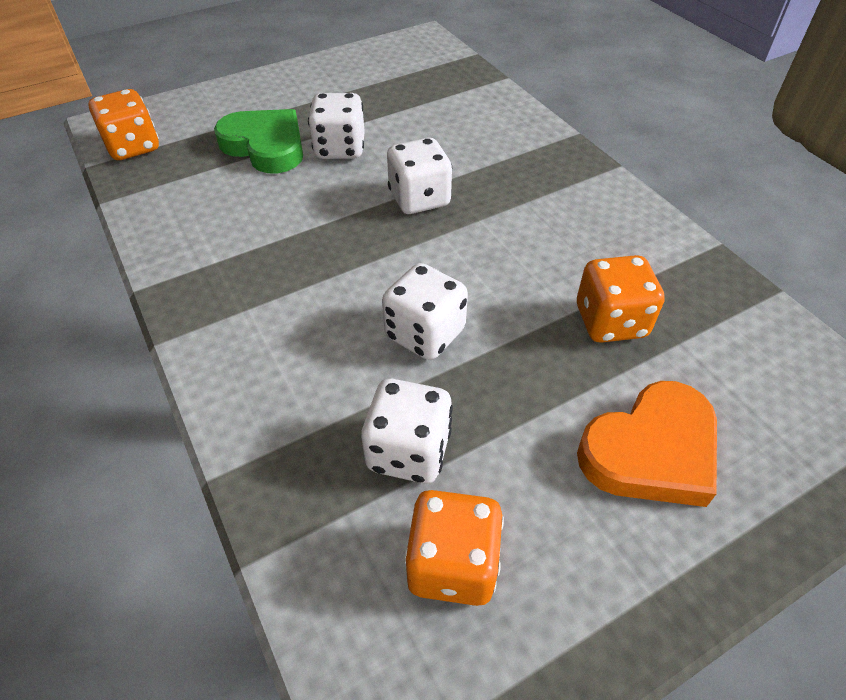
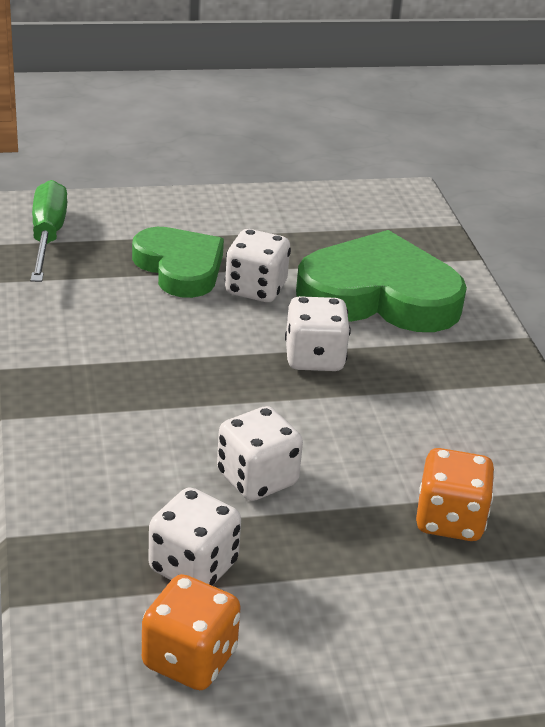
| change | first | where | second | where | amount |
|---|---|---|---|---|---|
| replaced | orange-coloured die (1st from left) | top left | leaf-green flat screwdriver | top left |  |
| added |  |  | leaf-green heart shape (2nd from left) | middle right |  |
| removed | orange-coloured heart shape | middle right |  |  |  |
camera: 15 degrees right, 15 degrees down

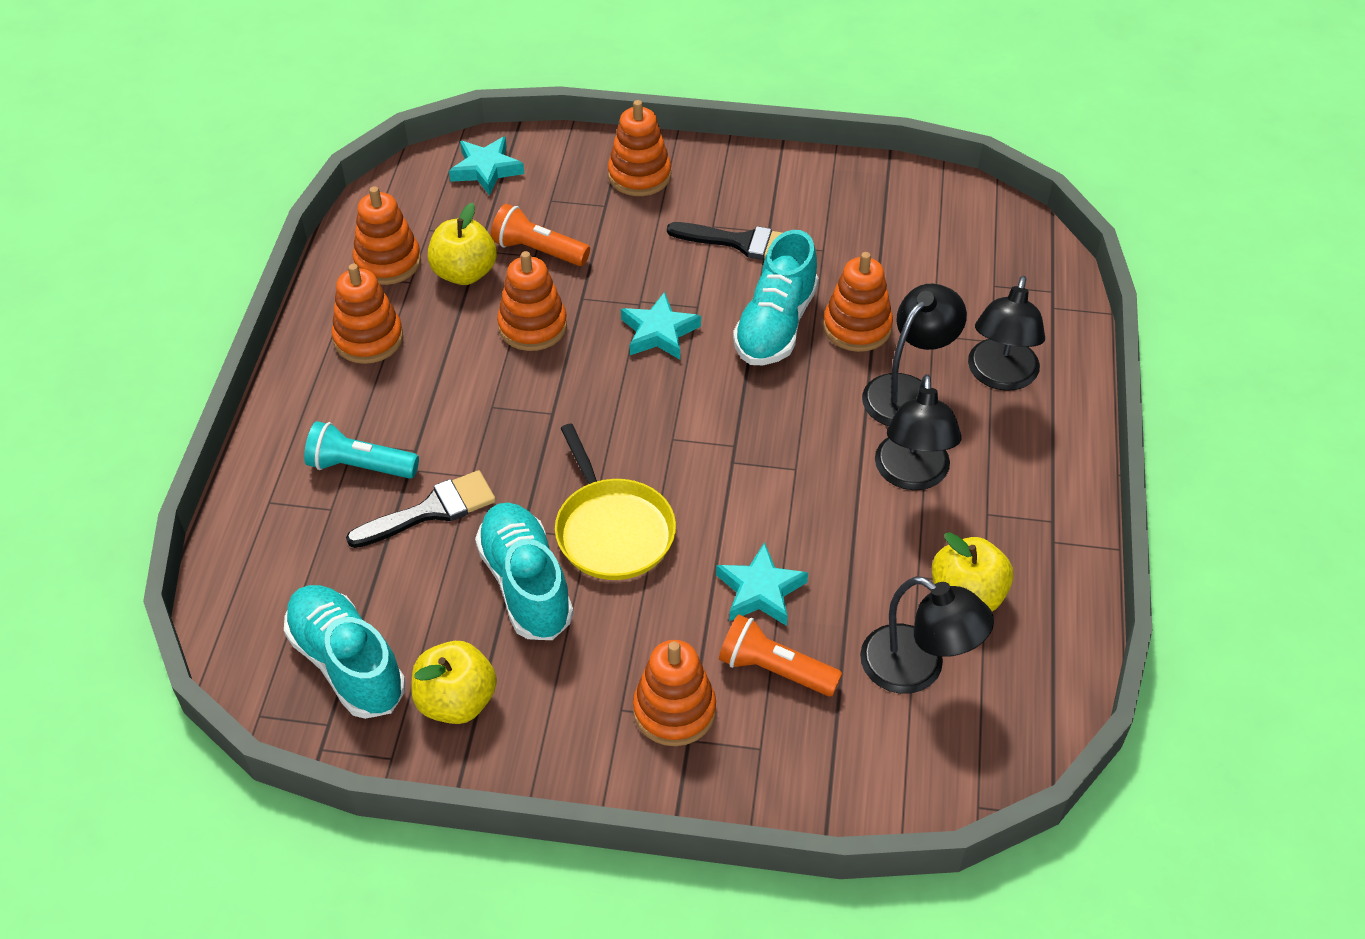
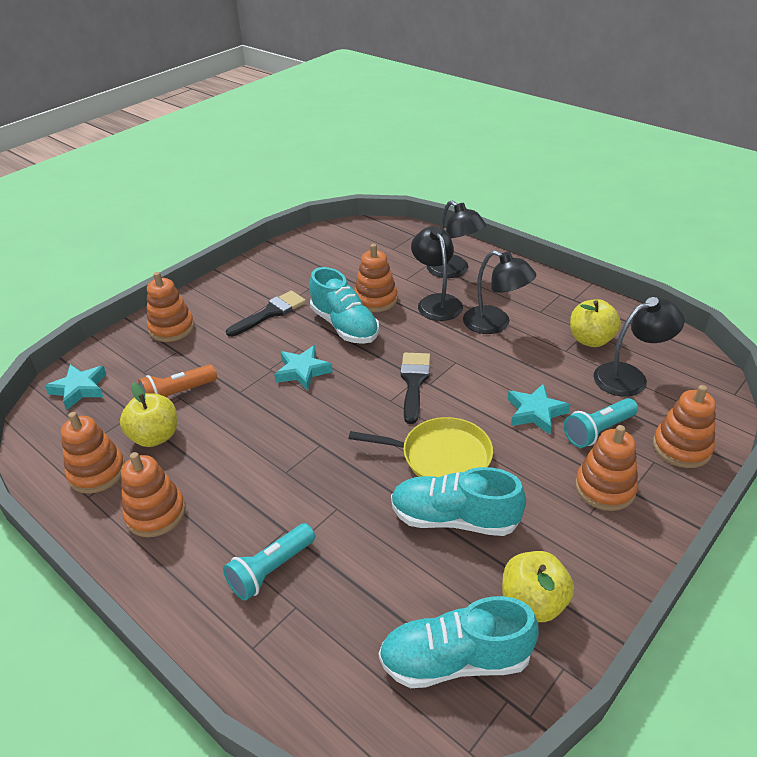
| change | first | where | second | where | amount |
|---|---|---|---|---|---|
| moved | jet-black paint brush (1st from left in the first image) | middle left | jet-black paint brush (2nd from left) | centre |  |
| recoloured | orange-coloured flashlight (2nd from left) | bottom centre | teal flashlight (2nd from left) | middle right |  |
| moved | orange-coloured stacking rings (3rd from left in the first image) | top centre | orange-coloured stacking rings (6th from left) | middle right |  |
camera: 55 degrees left, 10 degrees down

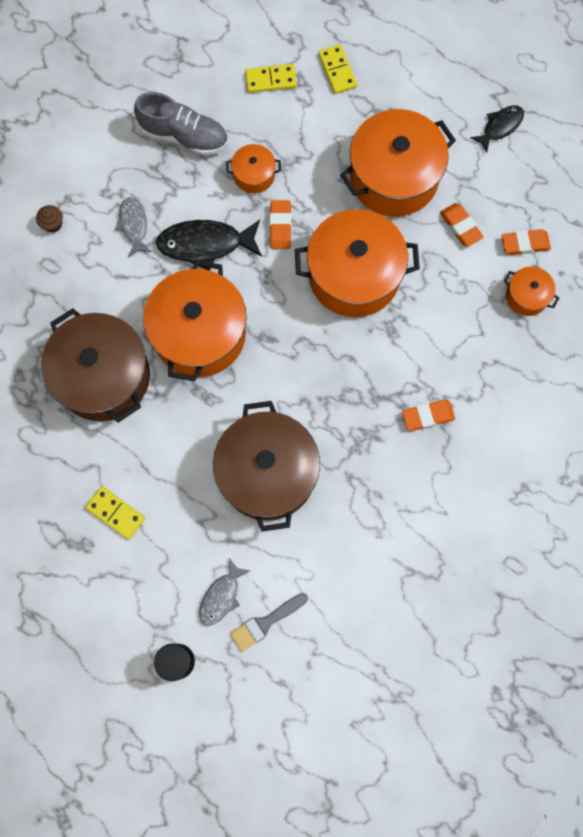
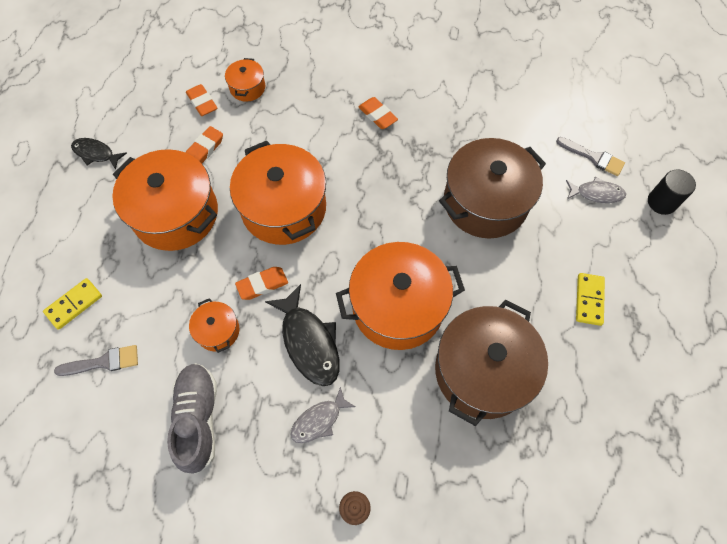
| change | first | where | second | where | amount |
|---|---|---|---|---|---|
| replaced | golden domino (2nd from left) | top centre | ash-grey paint brush (1st from left) | middle left |  |
camera: 115 degrees left, 10 degrees down

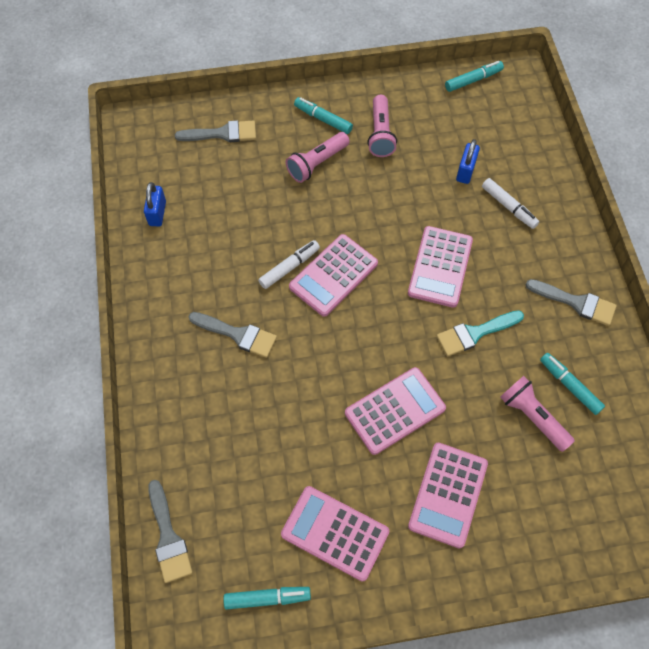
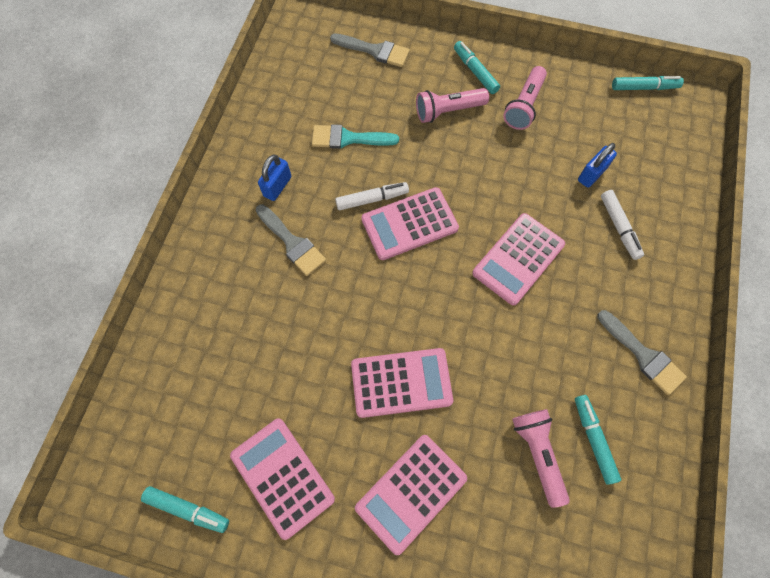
| change | first | where | second | where | amount |
|---|---|---|---|---|---|
| moved | cobalt lock (1st from left) | top left |  | top centre |  |
| moved | teal paint brush | middle right |  | top centre |  |
| removed | ash-grey paint brush (1st from left) | bottom left |  |  |  |
camera: 25 degrees right, 5 degrees up

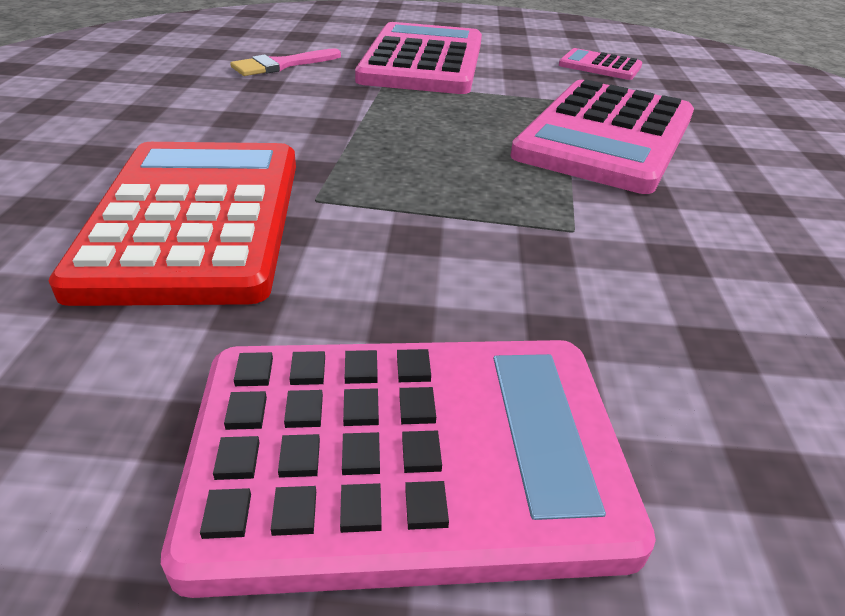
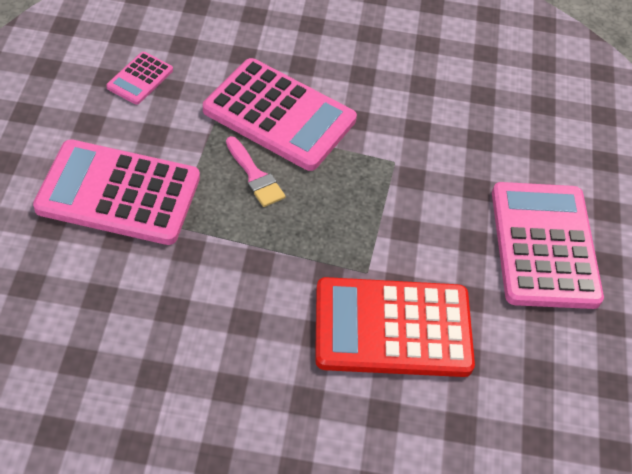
| change | first | where | second | where | amount |
|---|---|---|---|---|---|
| moved | pink paint brush | top centre |  | centre |  |
camera: 90 degrees left, 15 degrees up

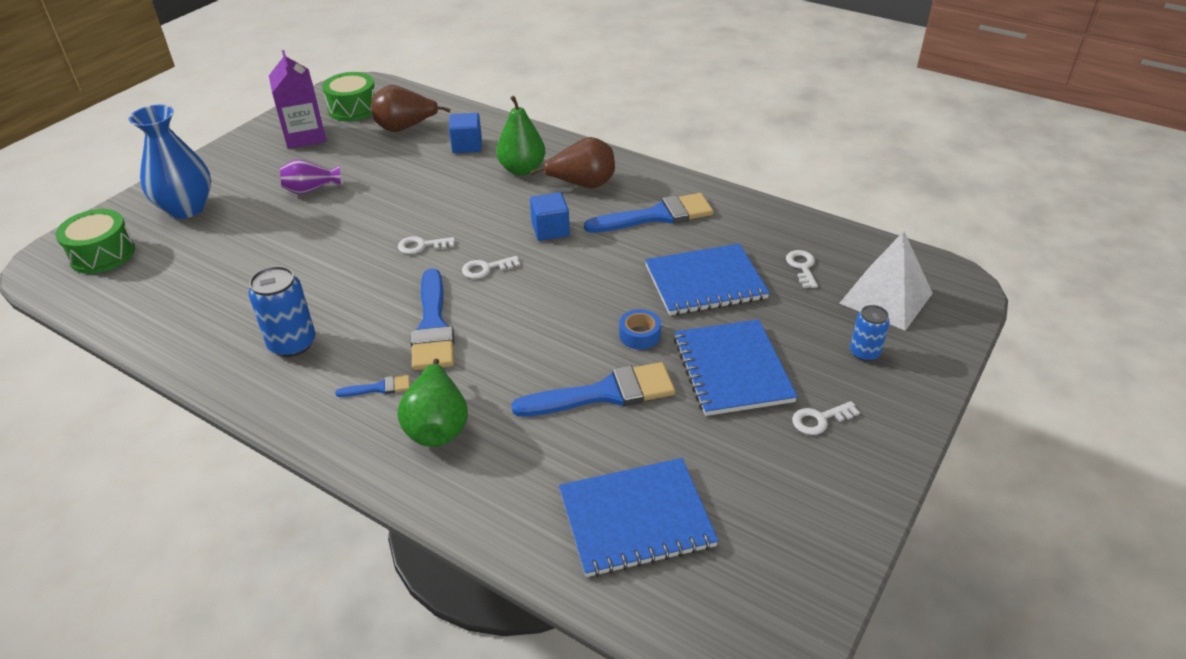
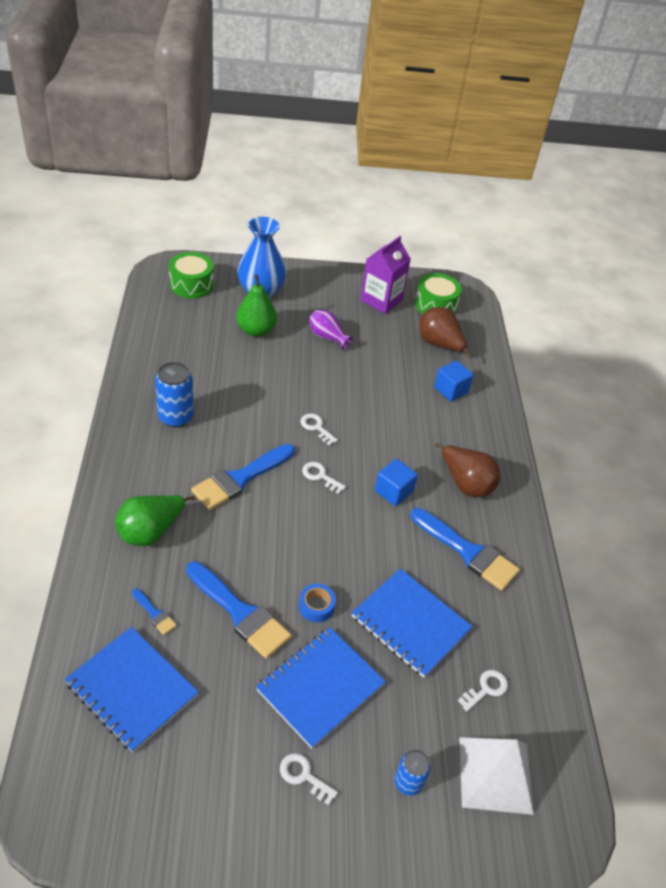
| change | first | where | second | where | amount |
|---|---|---|---|---|---|
| moved | cobalt paint brush (1st from left) | middle left |  | bottom left |  |
| moved | leaf-green pear fruit (2nd from left) | top centre |  | centre |  |
camera: 50 degrees right, 5 degrees up

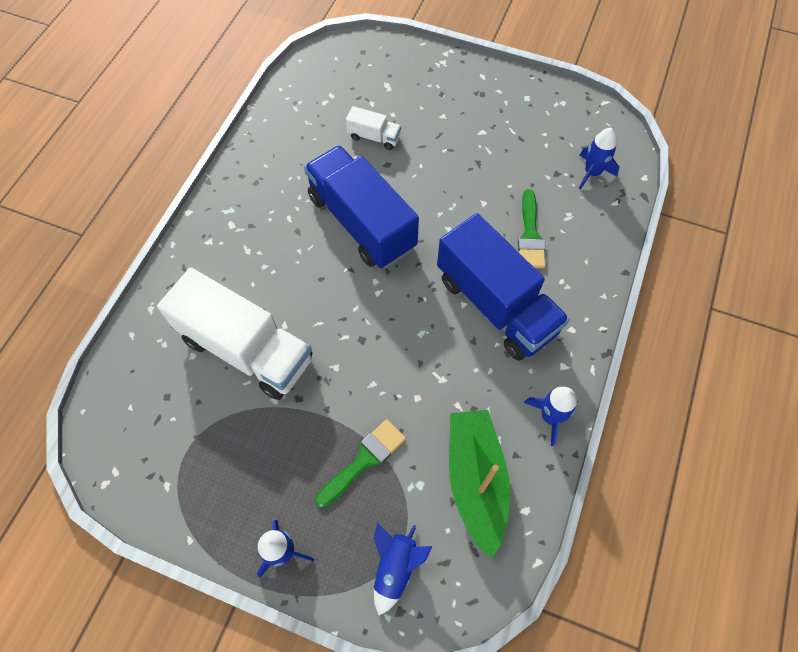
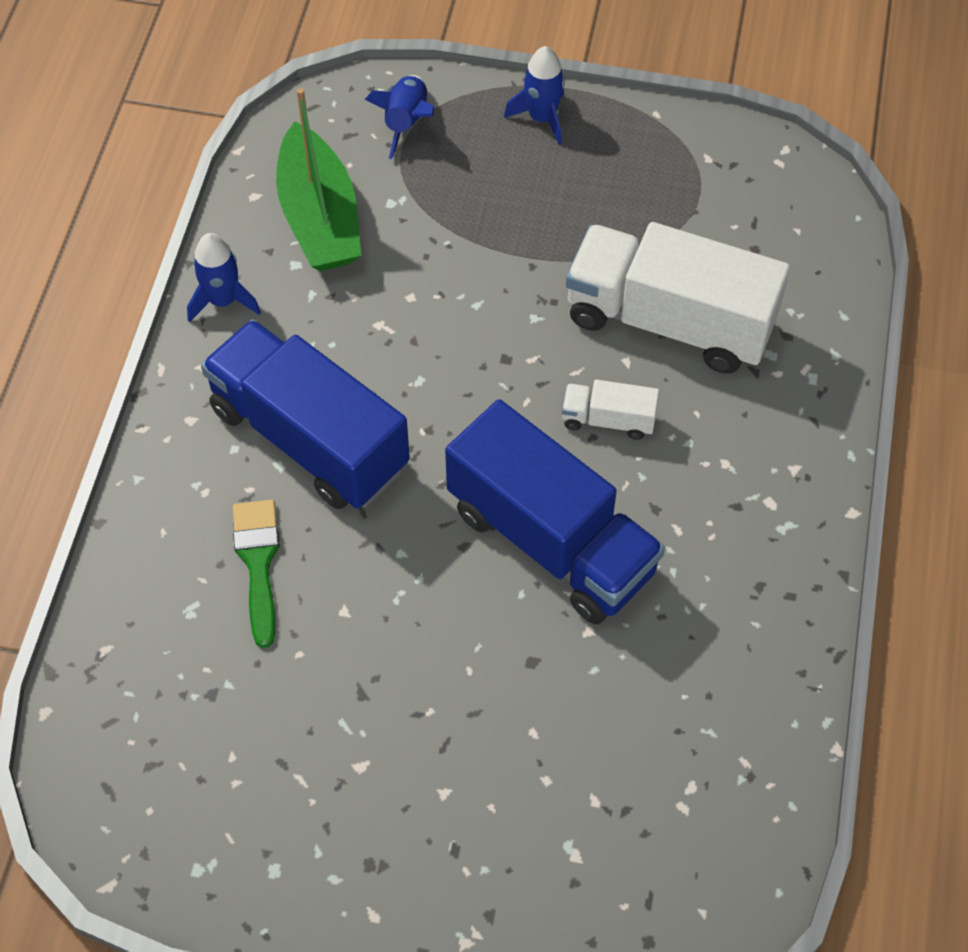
| change | first | where | second | where | amount |
|---|---|---|---|---|---|
| moved | snow-white toy truck (2nd from left in the first image) | top centre | snow-white toy truck (1st from left) | centre |  |
| removed | leaf-green paint brush (1st from left) | bottom centre |  |  |  |
| removed | cobalt spaceship (4th from left) | top right |  |  |  |
camera: 170 degrees right, 5 degrees down

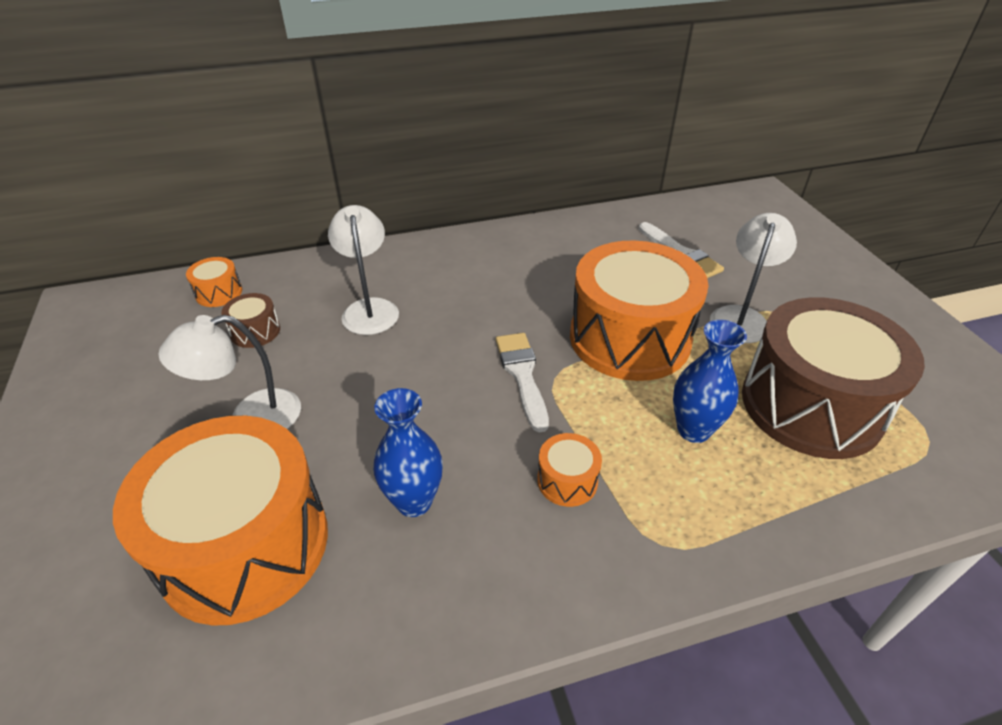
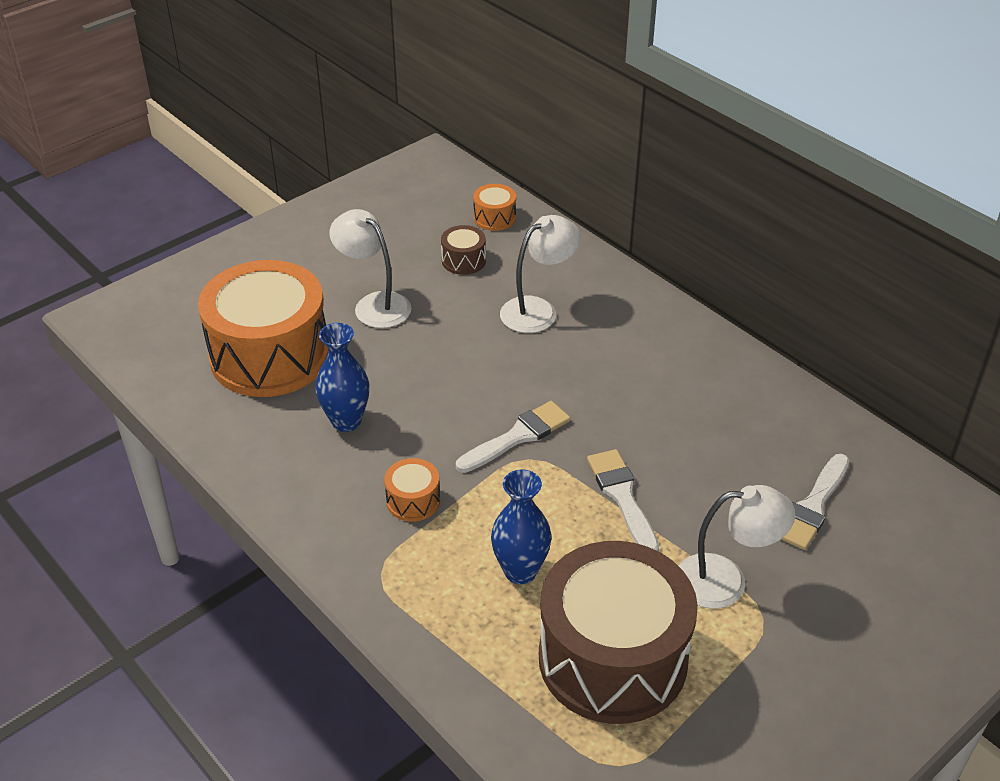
| change | first | where | second | where | amount |
|---|---|---|---|---|---|
| replaced | orange-coloured toy drum (4th from left) | centre | snow-white paint brush (2nd from left) | centre |  |
camera: 65 degrees right, 0 degrees up

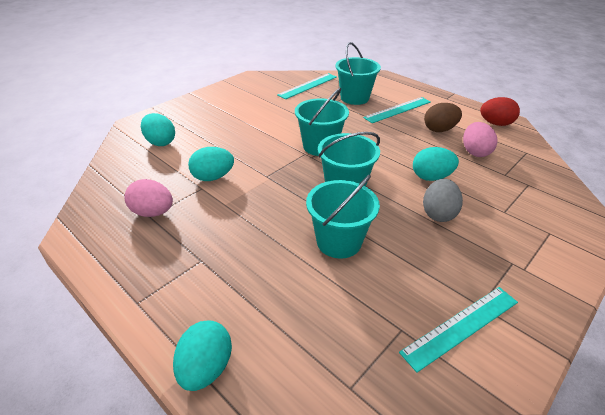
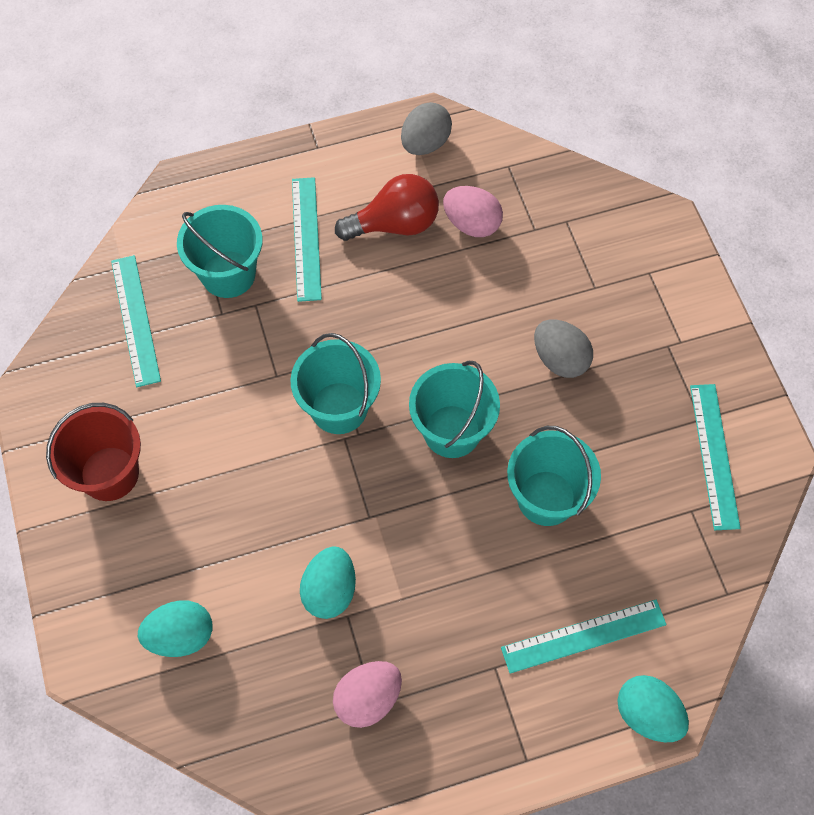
| change | first | where | second | where | amount |
|---|---|---|---|---|---|
| added |  |  | scarlet pail | middle left |  |
| replaced | dark brown egg shape | top right | scarlet lightbulb | top centre |  |
| recoloured | scarlet egg shape | top right | ash-grey egg shape (1st from left) | top centre |  |
| added |  |  | teal measuring stick (3rd from left) | bottom right |  |
| removed | teal egg shape (4th from left) | middle right |  |  |  |
camera: 60 degrees left, 25 degrees up

